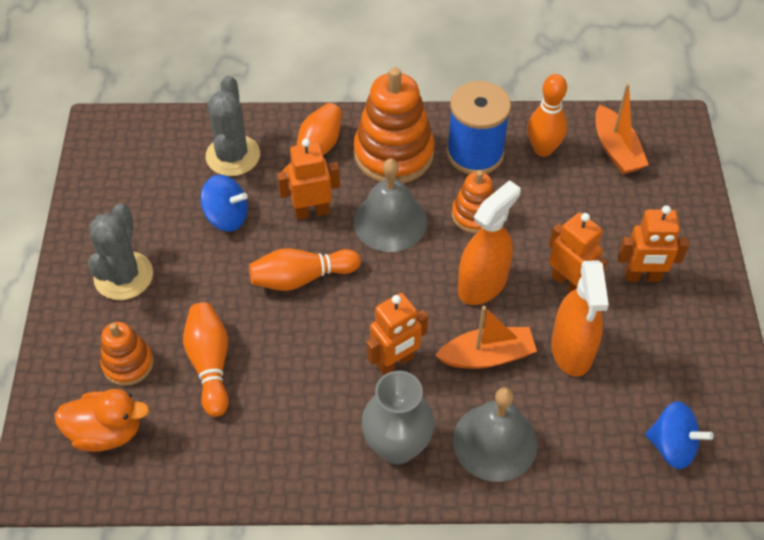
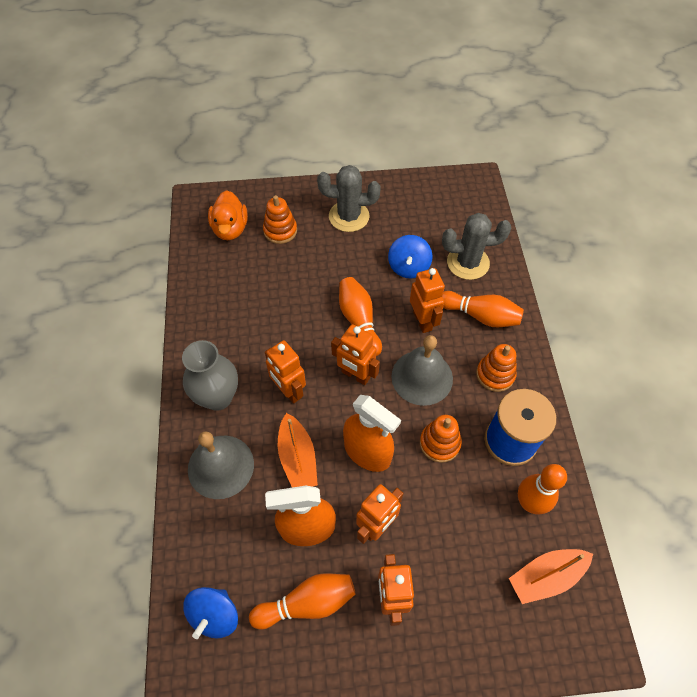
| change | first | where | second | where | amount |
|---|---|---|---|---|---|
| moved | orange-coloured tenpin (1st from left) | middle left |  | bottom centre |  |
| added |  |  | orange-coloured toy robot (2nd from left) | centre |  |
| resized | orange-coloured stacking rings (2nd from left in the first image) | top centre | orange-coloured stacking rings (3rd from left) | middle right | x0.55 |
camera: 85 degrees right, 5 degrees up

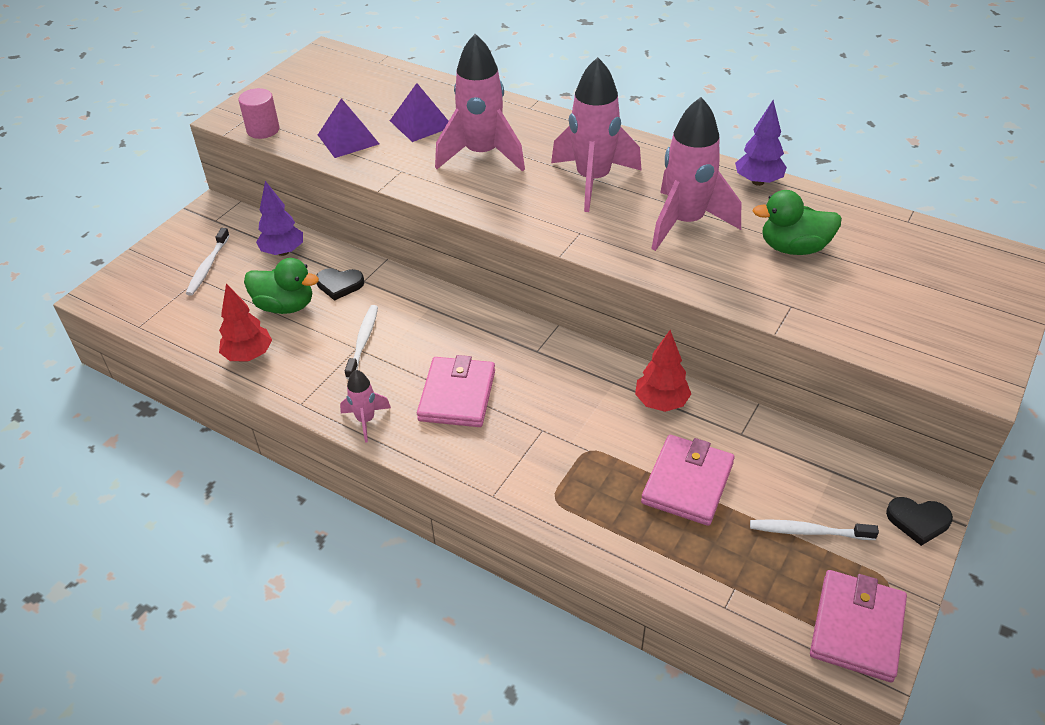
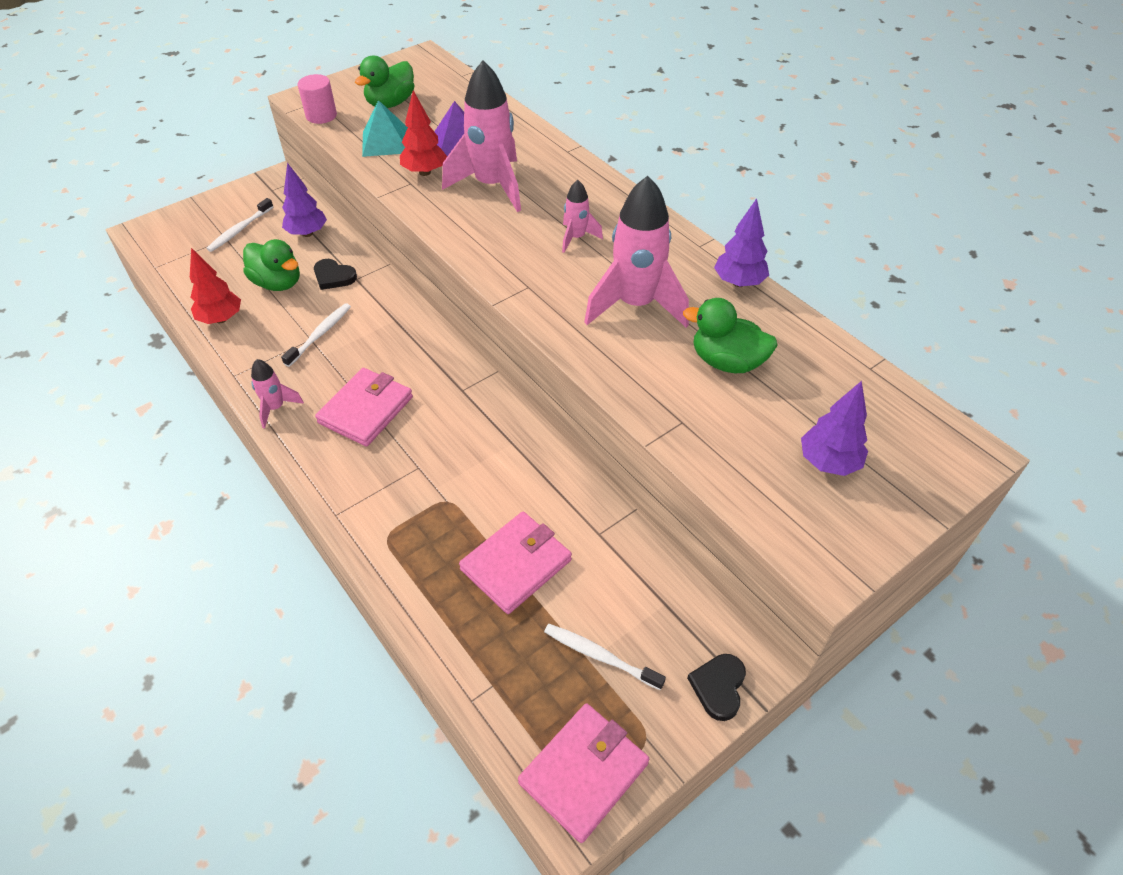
| change | first | where | second | where | amount |
|---|---|---|---|---|---|
| added |  |  | leaf-green toy duck (2nd from left) | top centre |  |
| recoloured | royal purple pyramid (1st from left) | top left | teal pyramid | top centre |  |
| moved | scarlet toy tree (2nd from left) | centre |  | top centre |  |
| resized | pink spaceship (3rd from left) | top centre |  | top centre | x0.49 |
| turned | jet-black heart shape (2nd from left) | bottom right |  | bottom centre | 75 degrees clockwise |
| added |  |  | royal purple toy tree (3rd from left) | middle right |  |
camera: 20 degrees right, 5 degrees up

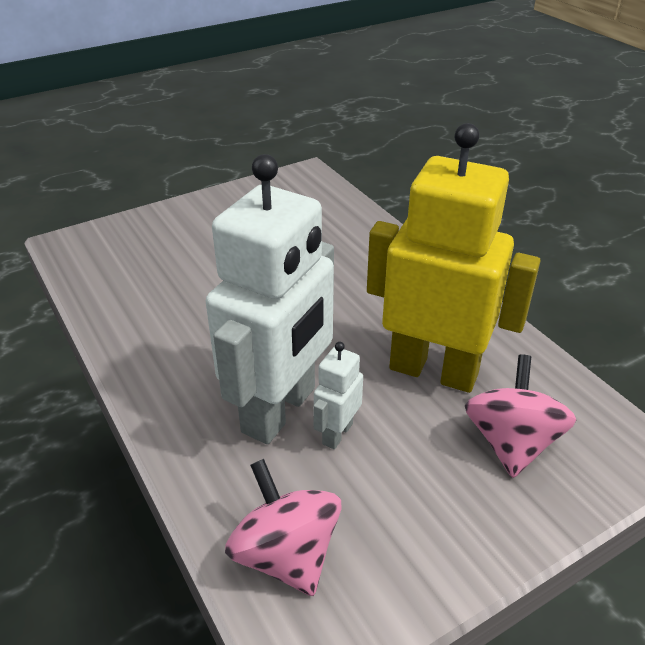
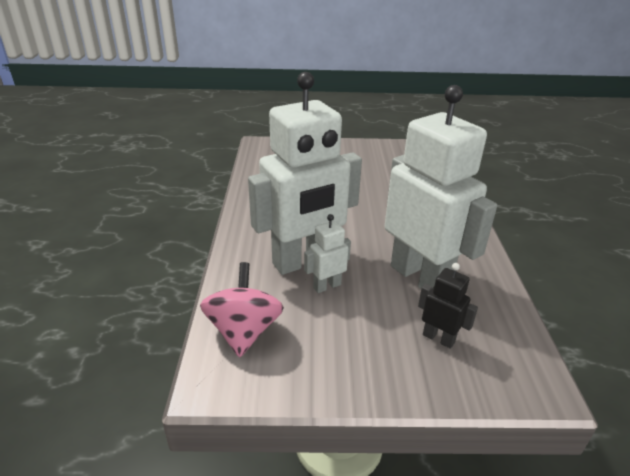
| change | first | where | second | where | amount |
|---|---|---|---|---|---|
| recoloured | golden toy robot | middle right | snow-white toy robot (3rd from left) | middle right |  |
| replaced | pink toy top (2nd from left) | middle right | jet-black toy robot | middle right |  |
camera: 30 degrees right, 5 degrees down

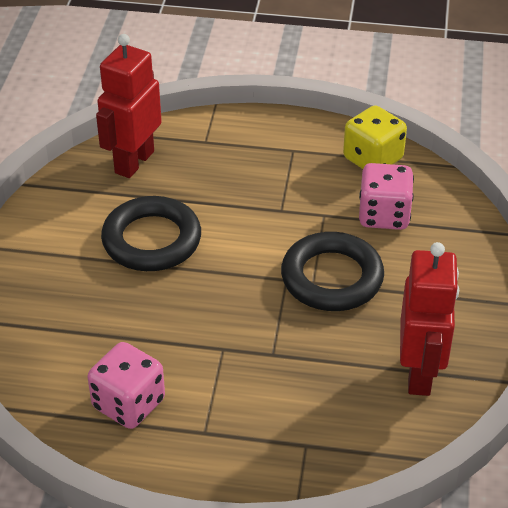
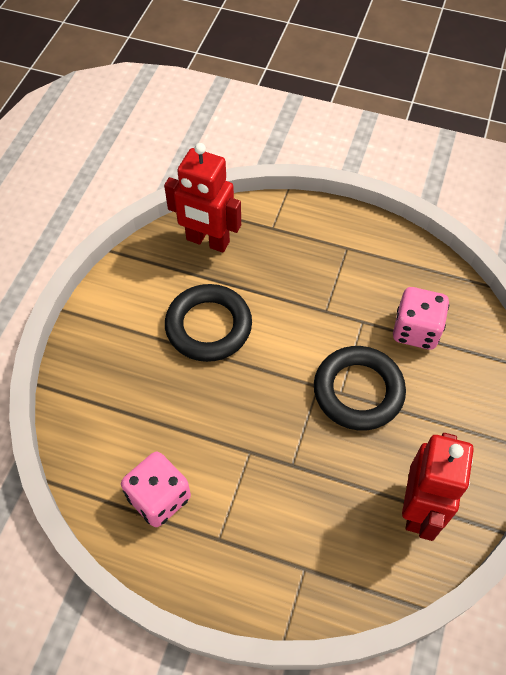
| change | first | where | second | where | amount |
|---|---|---|---|---|---|
| turned | scarlet toy robot (1st from left) | top left |  | top centre | 105 degrees counterclockwise |
| removed | golden die | top right |  |  |  |
camera: 10 degrees right, 15 degrees up

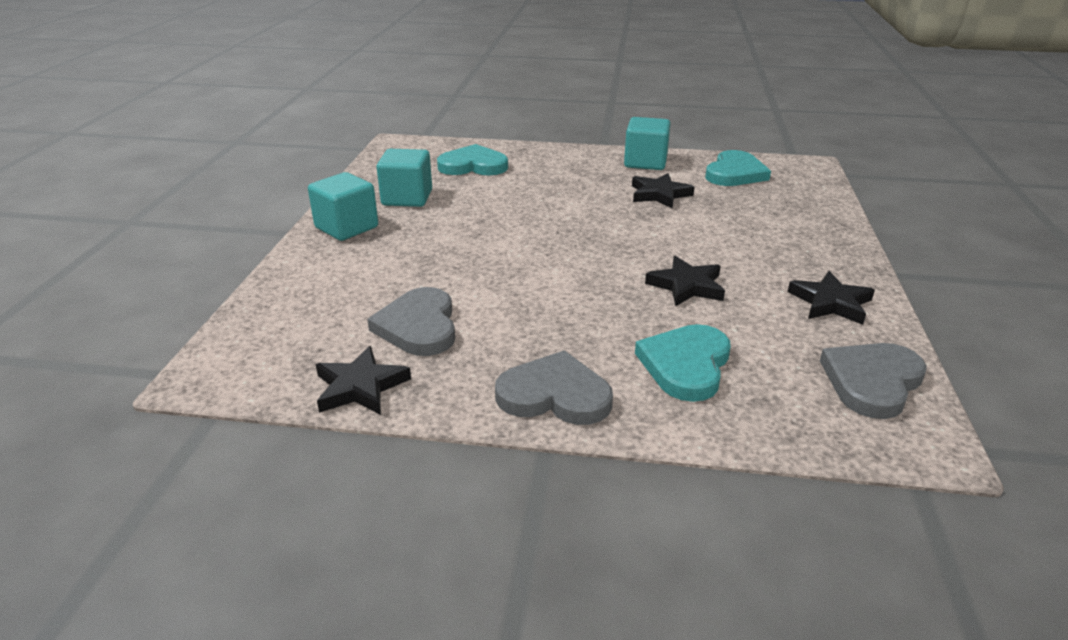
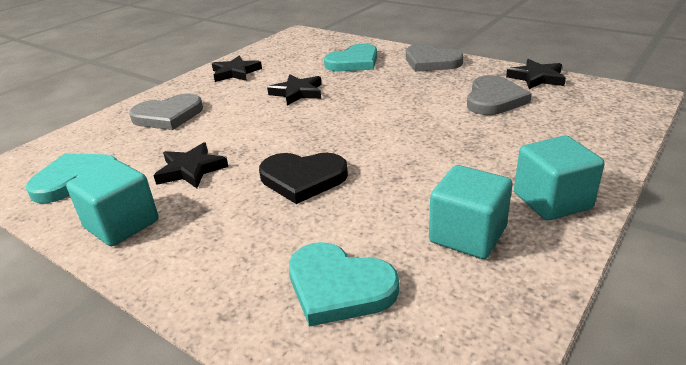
| change | first | where | second | where | amount |
|---|---|---|---|---|---|
| moved | ash-grey heart shape (3rd from left in the first image) | middle right | ash-grey heart shape (1st from left) | top left |  |
| added |  |  | jet-black heart shape | centre |  |
camera: 150 degrees left, 0 degrees up

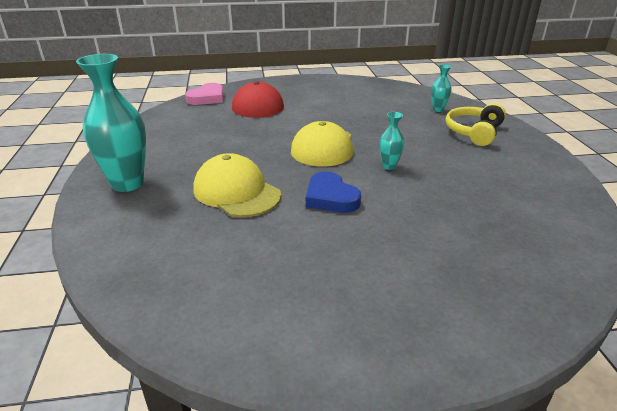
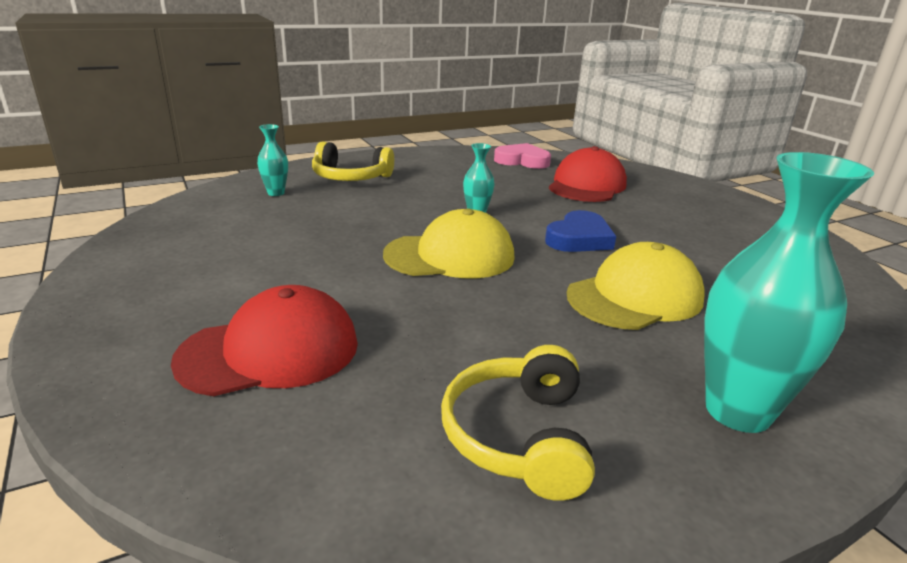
| change | first | where | second | where | amount |
|---|---|---|---|---|---|
| added |  |  | golden headphones (2nd from left) | bottom centre |  |
| moved | pink heart shape | top left |  | top centre |  |
| added |  |  | scarlet peaked cap (2nd from left) | top centre |  |
| turned | golden peaked cap (1st from left in the first image) | centre | golden peaked cap (2nd from left) | middle right | 150 degrees counterclockwise |
camera: 110 degrees left, 5 degrees down

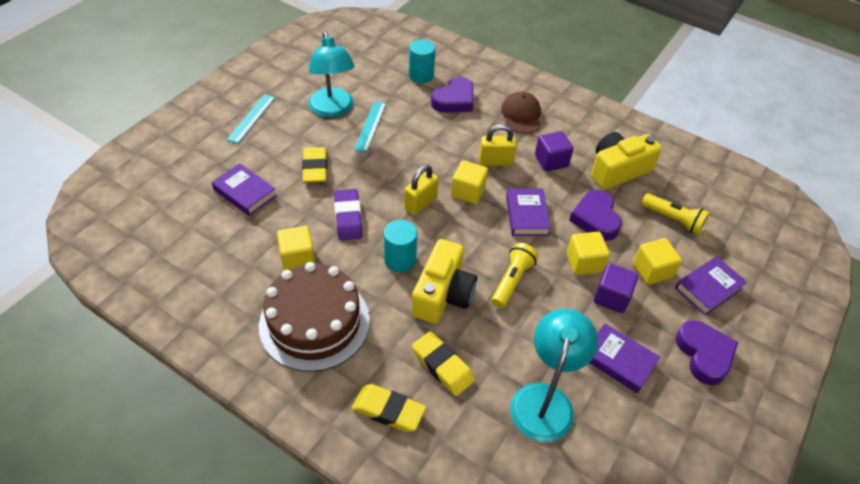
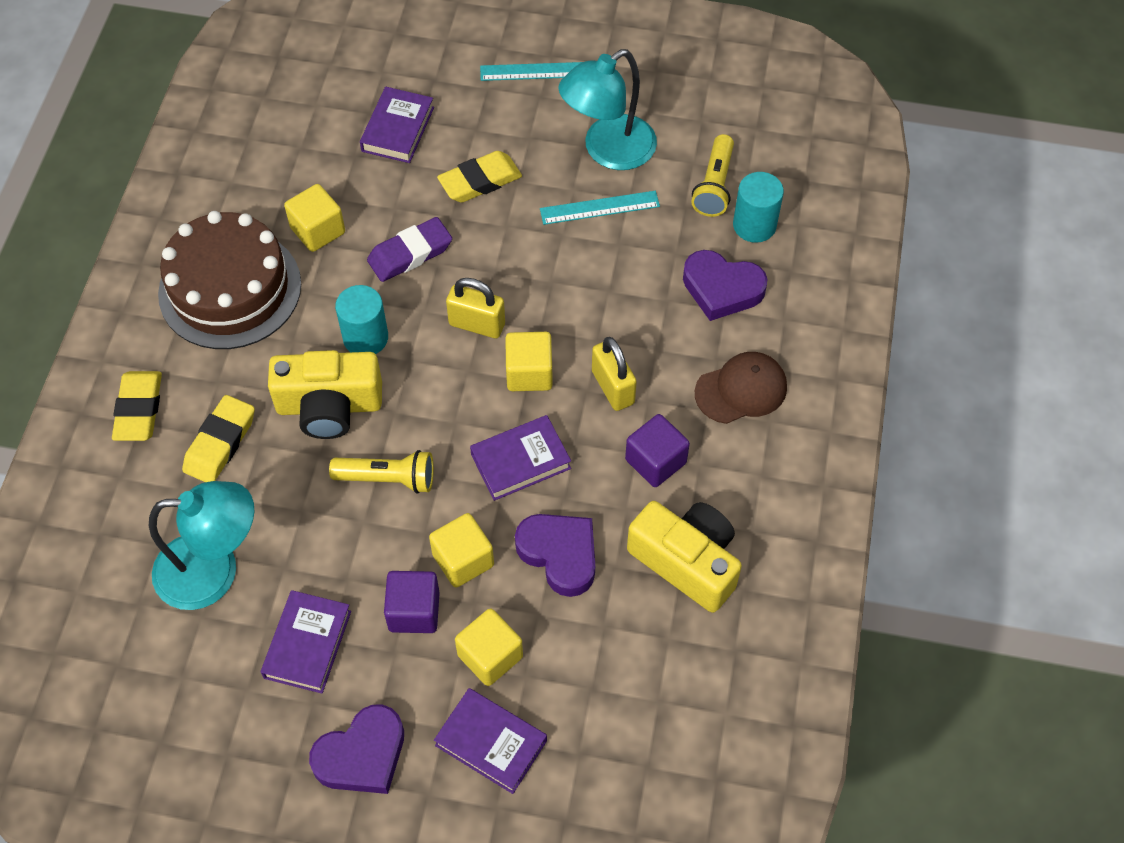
| change | first | where | second | where | amount |
|---|---|---|---|---|---|
| turned | royal purple heart shape (2nd from left) | middle right |  | centre | 75 degrees clockwise |
| moved | golden flashlight (2nd from left) | middle right |  | top centre |  |
camera: 70 degrees right, 10 degrees up

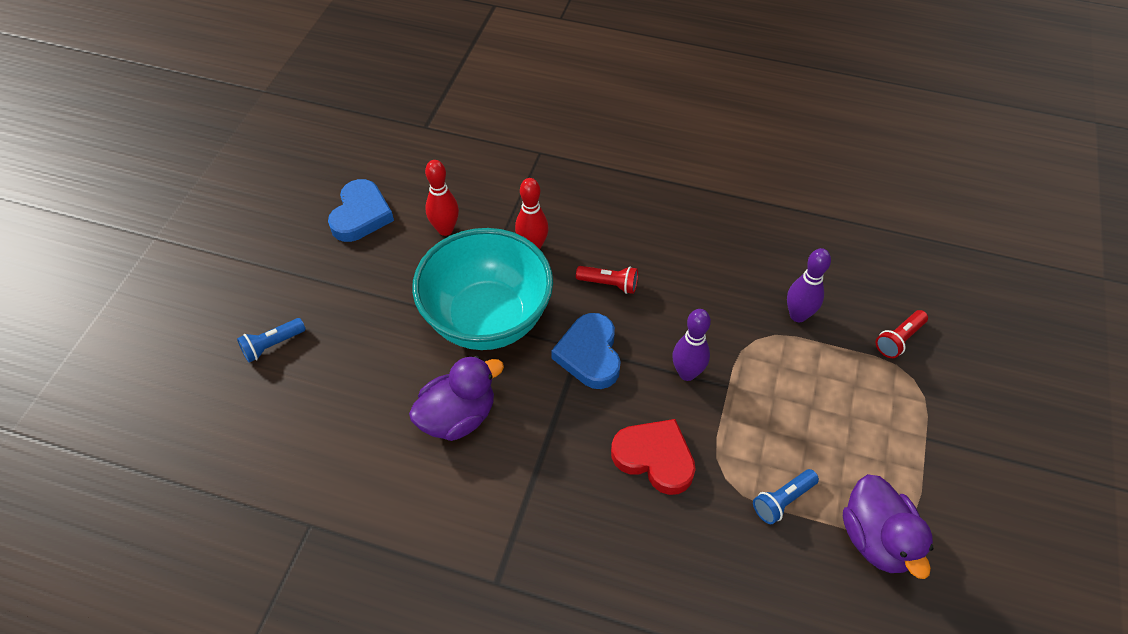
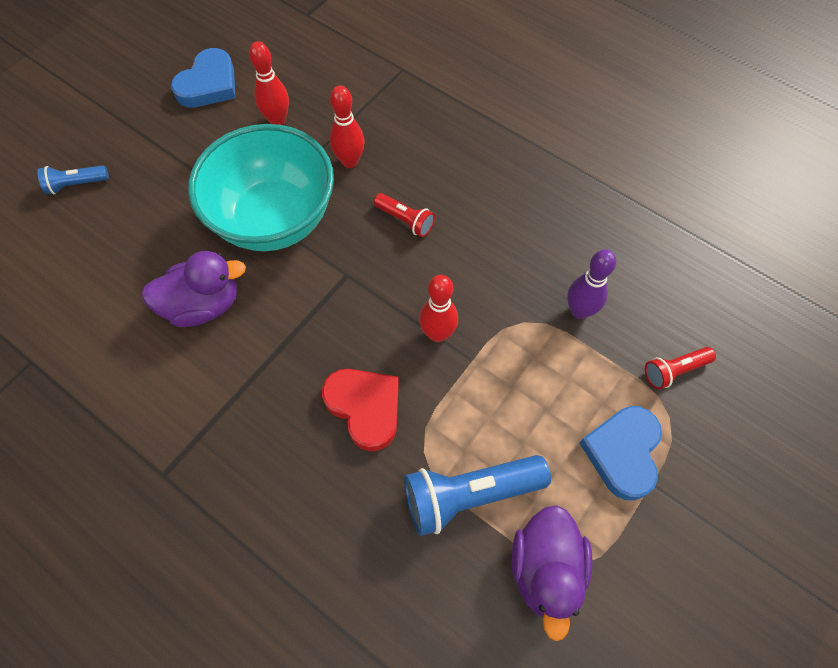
| change | first | where | second | where | amount |
|---|---|---|---|---|---|
| resized | cobalt flashlight (2nd from left) | bottom right |  | bottom centre | x1.85 |
| recoloured | royal purple tenpin (1st from left) | centre | scarlet tenpin (3rd from left) | centre |  |
| moved | cobalt heart shape (2nd from left) | centre |  | bottom right |  |
camera: 20 degrees right, 10 degrees up

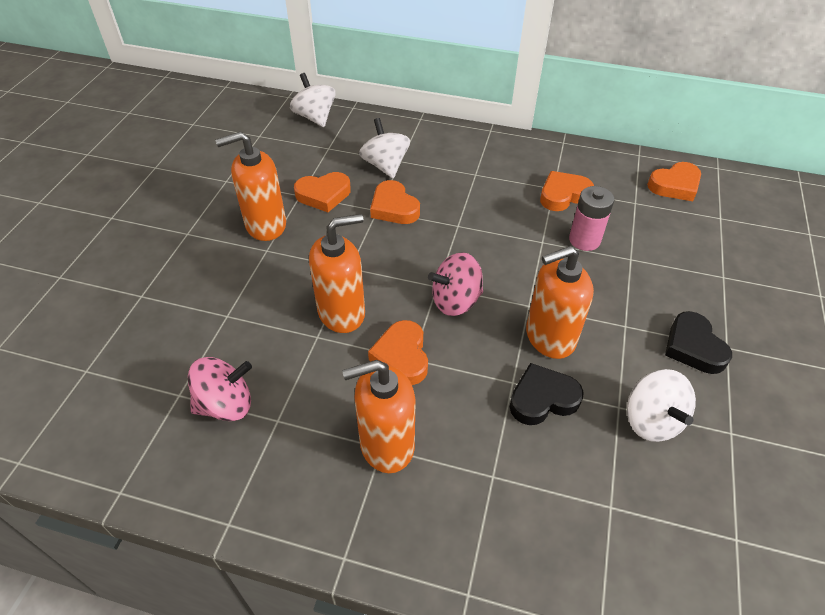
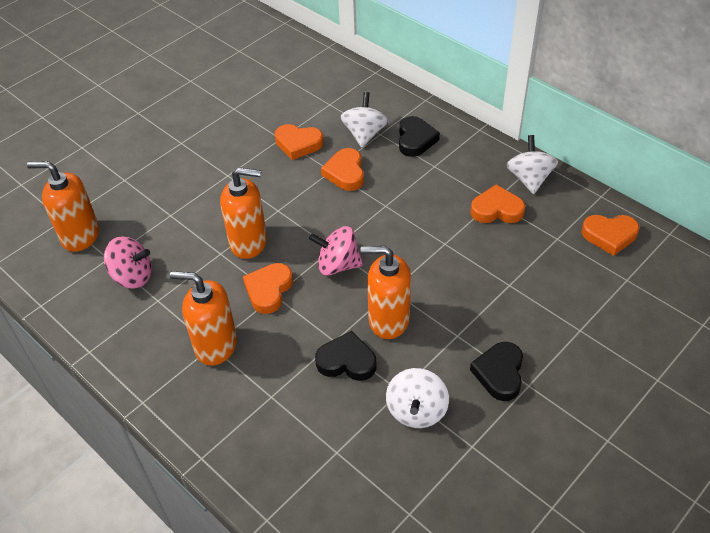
| change | first | where | second | where | amount |
|---|---|---|---|---|---|
| moved | orange-coloured pump bottle (1st from left) | top left |  | middle left |  |
| added |  |  | jet-black heart shape (2nd from left) | top centre |  |
| moved | snow-white toy top (1st from left in the first image) | top centre | snow-white toy top (3rd from left) | top right |  |
| removed | pink power cell | middle right |  |  |  |
camera: 30 degrees right, 0 degrees up

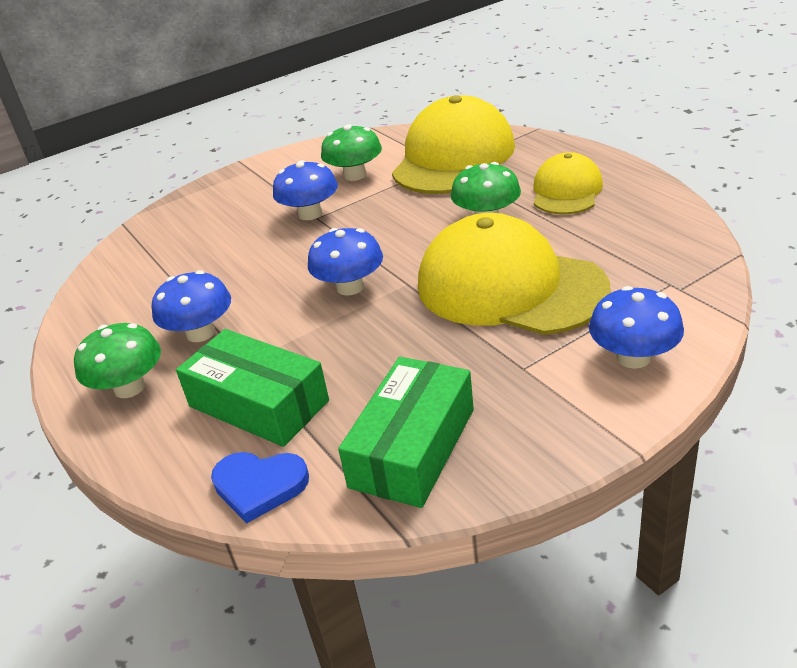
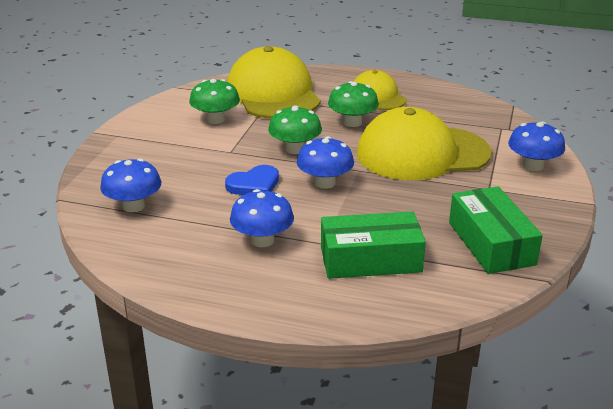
| change | first | where | second | where | amount |
|---|---|---|---|---|---|
| moved | cobalt toadstool (2nd from left in the first image) | top centre | cobalt toadstool (1st from left) | middle left |  |
| moved | cobalt heart shape | bottom left |  | centre |  |
| moved | leaf-green toadstool (1st from left in the first image) | middle left | leaf-green toadstool (2nd from left) | top centre |  |
camera: 45 degrees left, 5 degrees down

